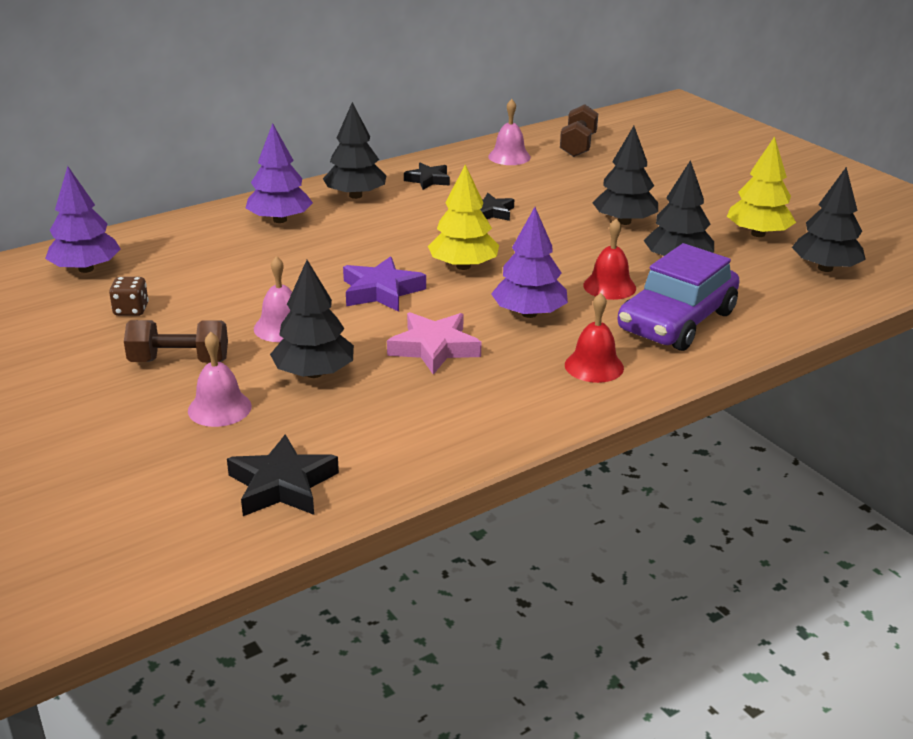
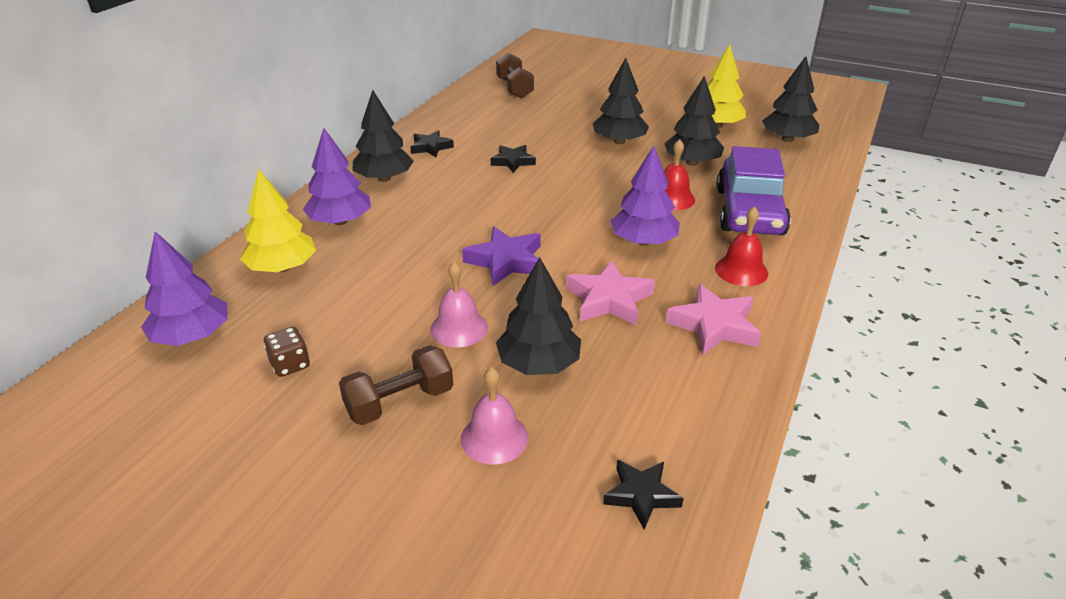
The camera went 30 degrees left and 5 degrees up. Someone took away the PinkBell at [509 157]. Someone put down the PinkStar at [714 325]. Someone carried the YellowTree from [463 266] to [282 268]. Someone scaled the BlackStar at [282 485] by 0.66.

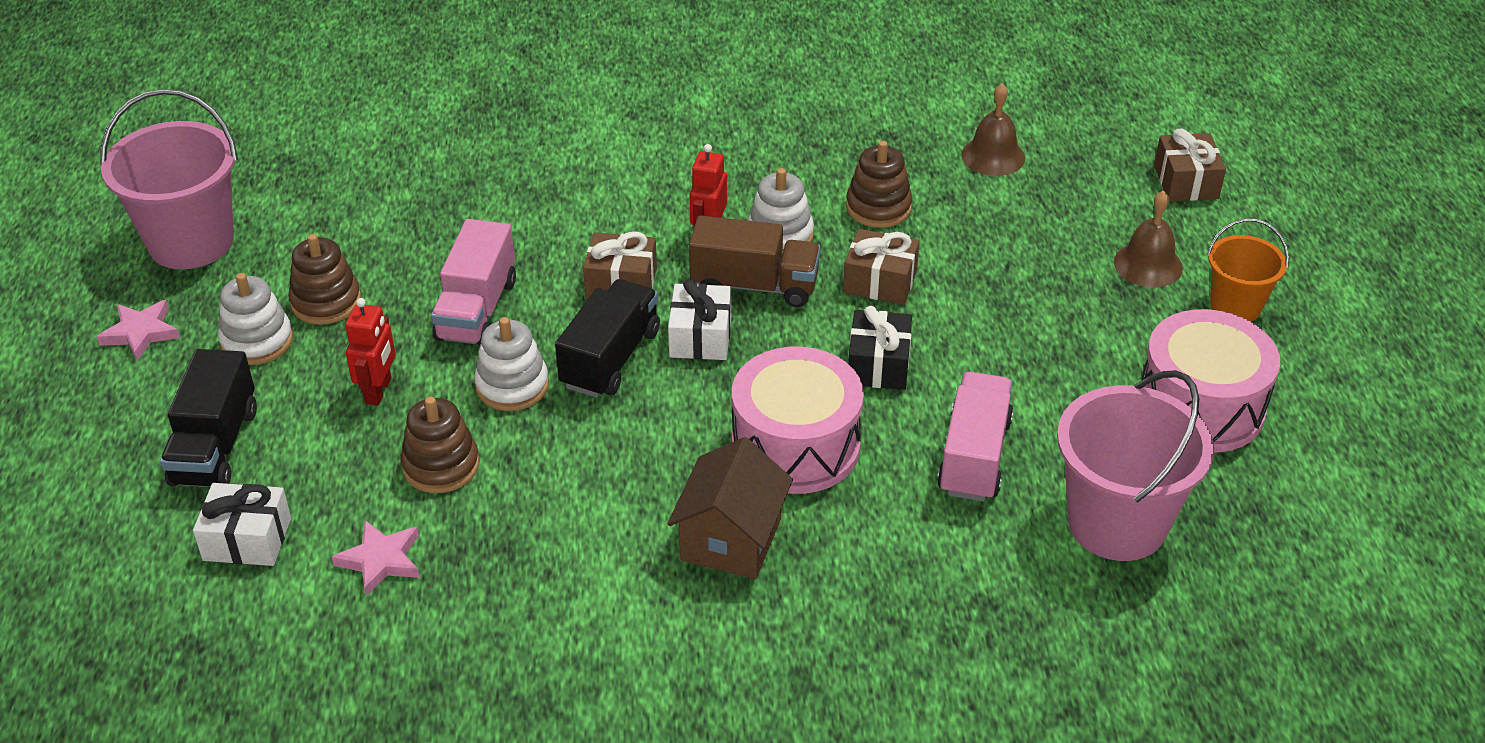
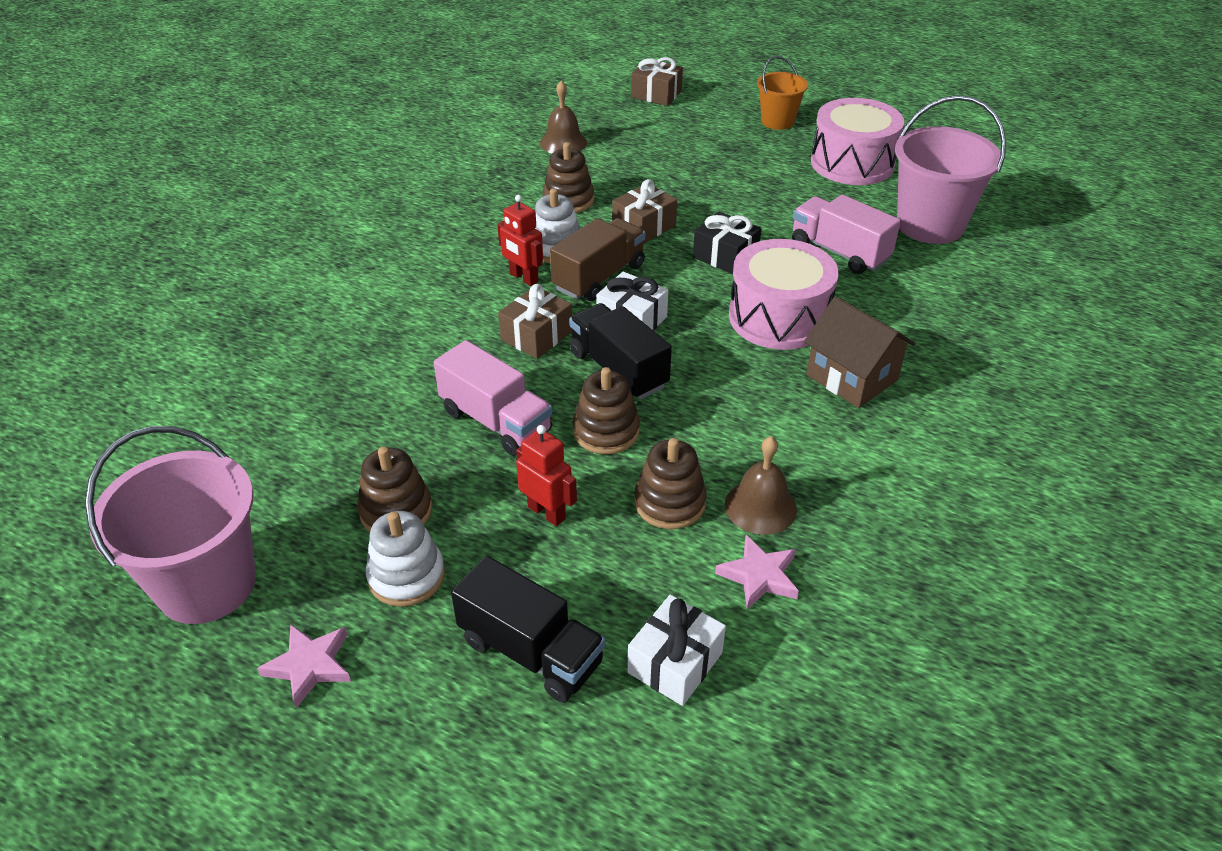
The camera went 60 degrees left and 0 degrees up. Someone carried the BrownBell from [1148 265] to [760 507]. Someone repainted the WhiteStackingToy at [512 386], which became the BrownStackingToy at [606 431].

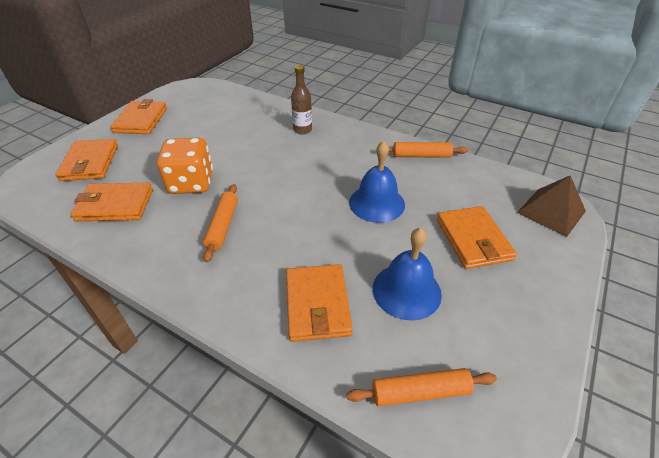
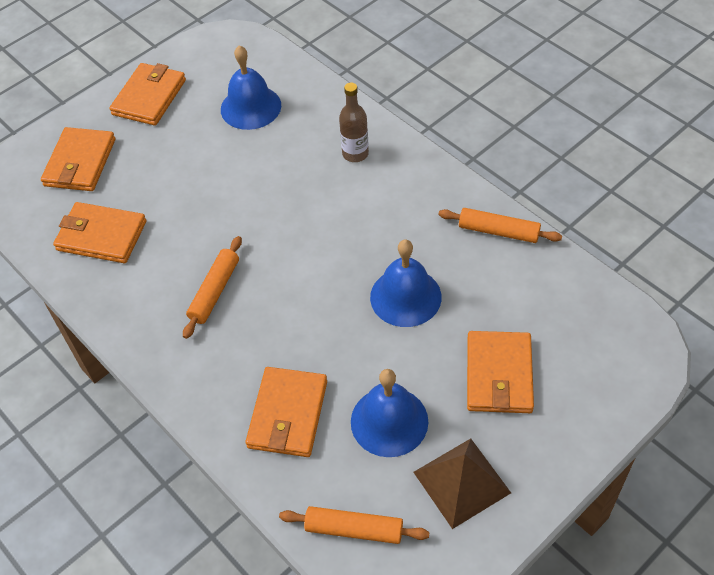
The camera went 20 degrees right and 10 degrees up. Someone took away the OrangeDice at [191 183]. Someone put down the BlueBell at [251 107]. Someone carried the BrownPyramid from [551 212] to [461 482].

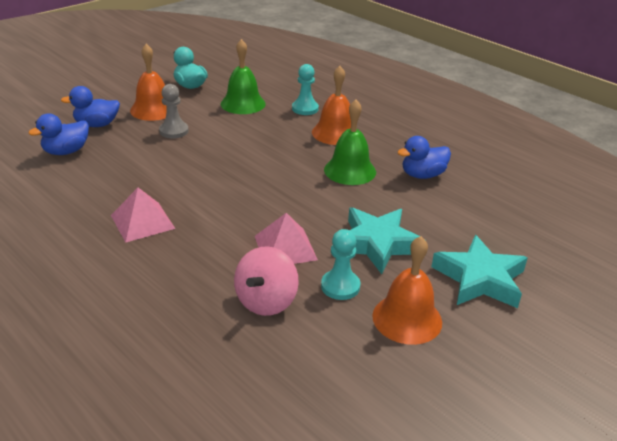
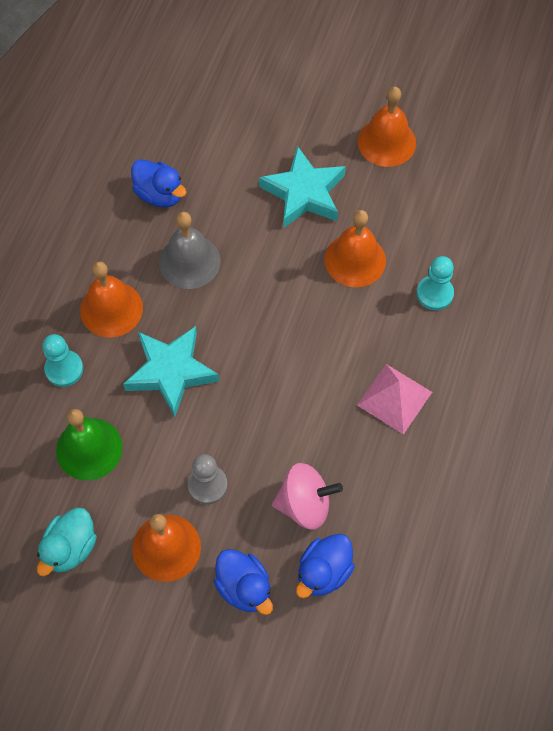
The camera went 115 degrees left and 30 degrees up. Someone carried the PinkSpinningTop from [266 301] to [305 504]. Someone carried the TurquoisePawn from [340 286] to [434 293]. Someone carried the TurquoiseStar from [480 279] to [171 372]. Someone swapped the PinkPyramid at [285 247] for the OrangeBell at [355 260]. Someone repainted the GreenBell at [350 170], which became the GreyBell at [189 261]. Someone rotated the BlueDuck at [66 151] by 105 degrees clockwise.

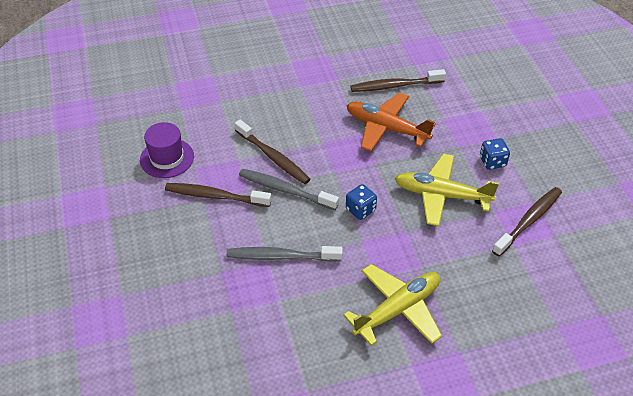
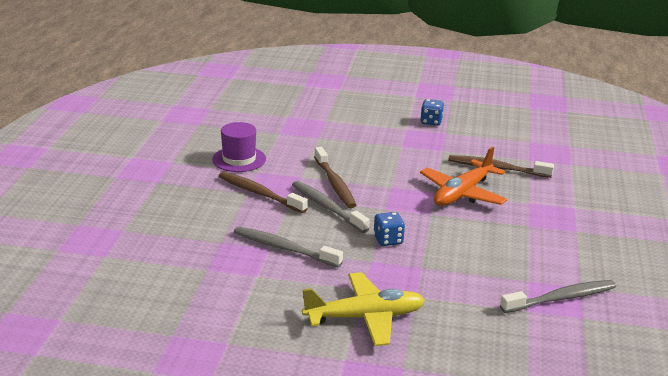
The camera went 25 degrees right and 20 degrees down. Someone took away the YellowPlane at [441 195]. Someone carried the BlueDice from [492 162] to [431 122]. Someone repainted the BrownToothbrush at [528 221], which became the GreyToothbrush at [561 298]. Someone rotated the OrangePlane at [386 128] by 105 degrees counterclockwise.

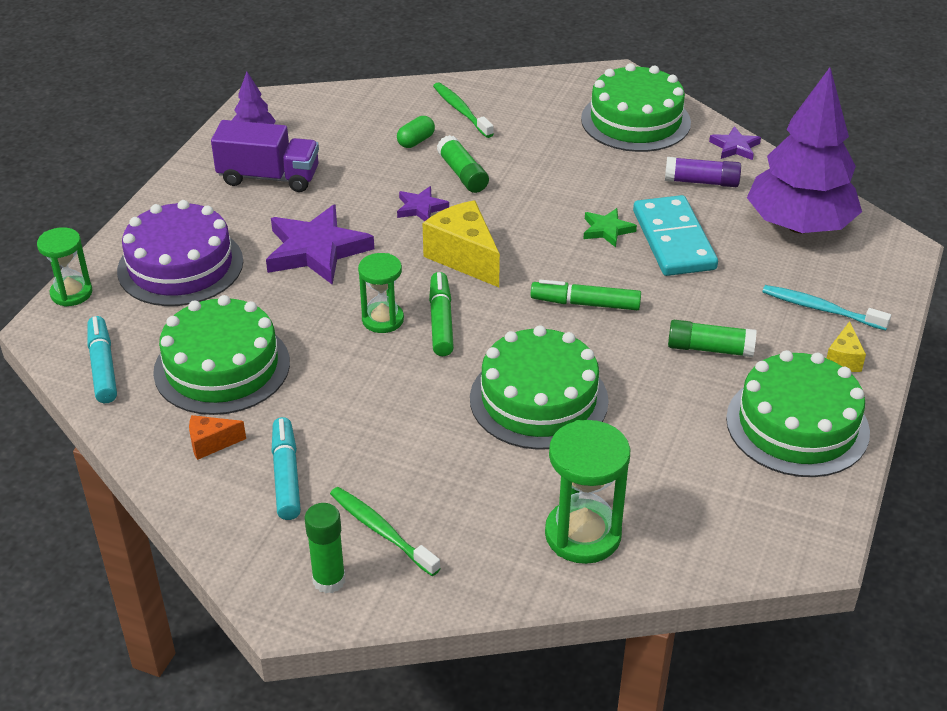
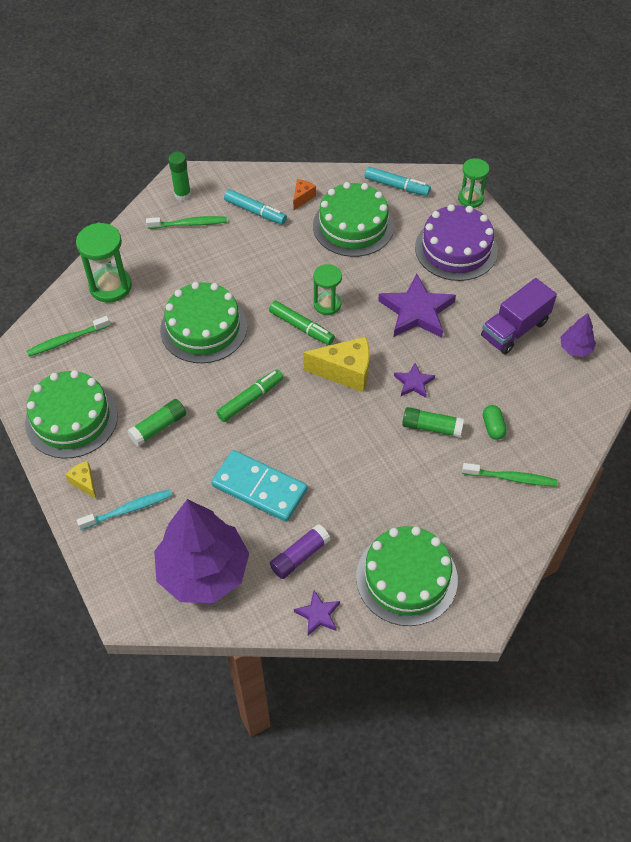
The camera went 130 degrees right and 15 degrees up. Someone took away the GreenStar at [607 230]. Someone put down the GreenToothbrush at [67 340].

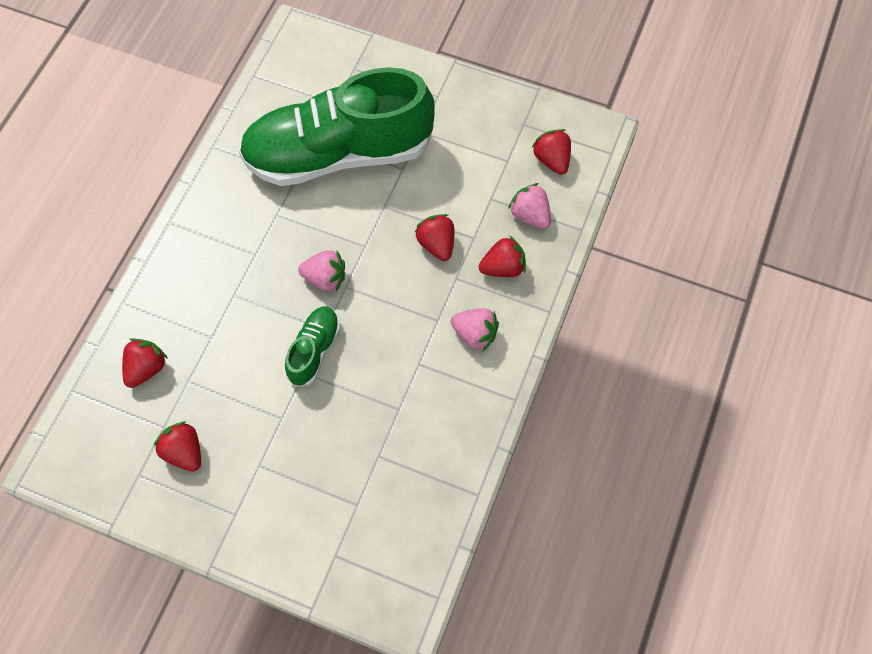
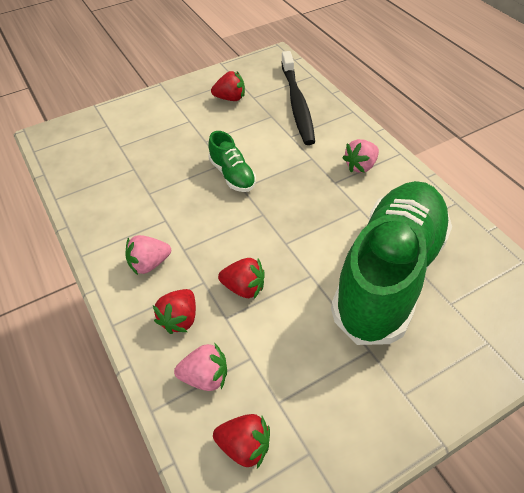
The camera went 130 degrees right and 15 degrees down. Someone carried the PinkStrawberry from [325 278] to [360 166]. Someone swapped the RedStrawberry at [146 368] for the BlackToothbrush at [297 104].

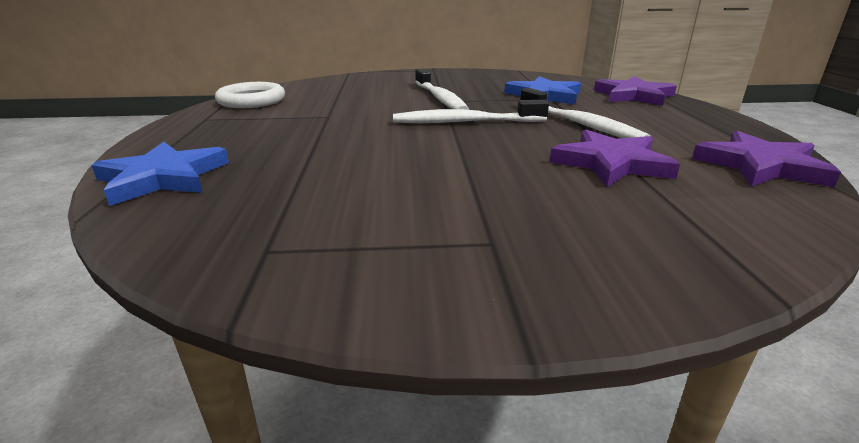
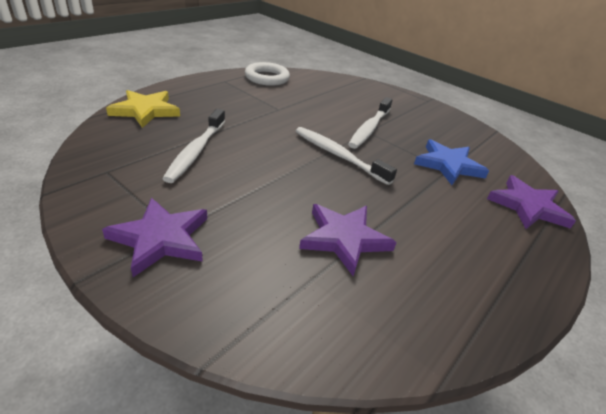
The camera went 40 degrees right and 10 degrees up. Someone carried the WhiteToothbrush from [579 124] to [196 151]. Someone carried the PurpleStar from [760 166] to [160 238]. Someone repainted the BlueStar at [163 178], which became the YellowStar at [145 111].

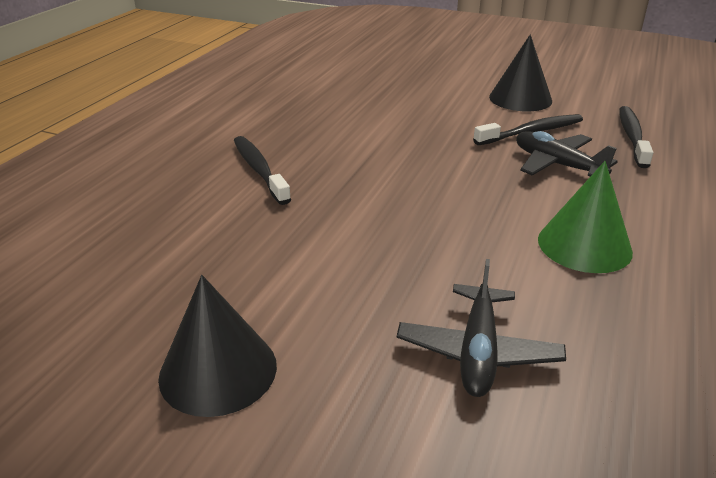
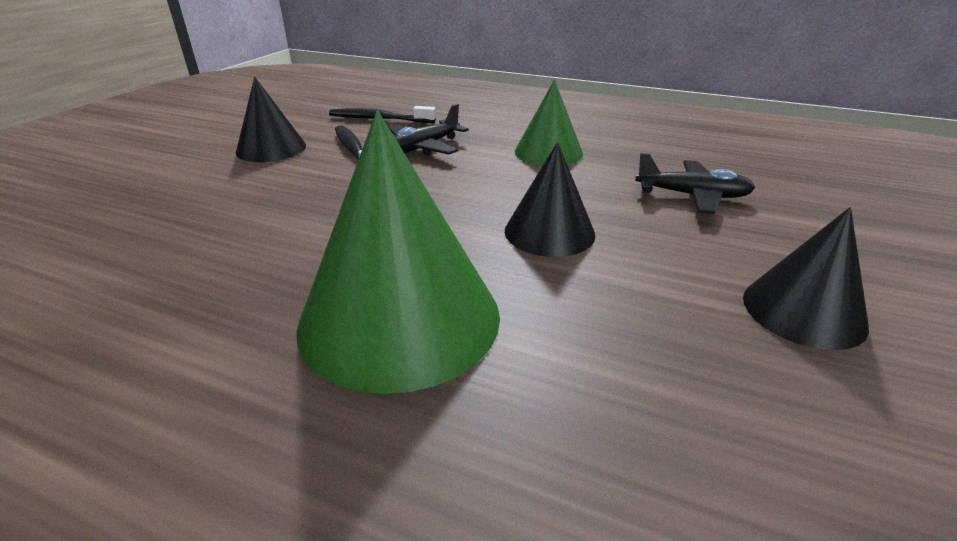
The camera went 90 degrees left and 0 degrees up. Someone put down the BlackCone at [549 232]. Someone swapped the BlackToothbrush at [259 170] for the GreenCone at [400 318].

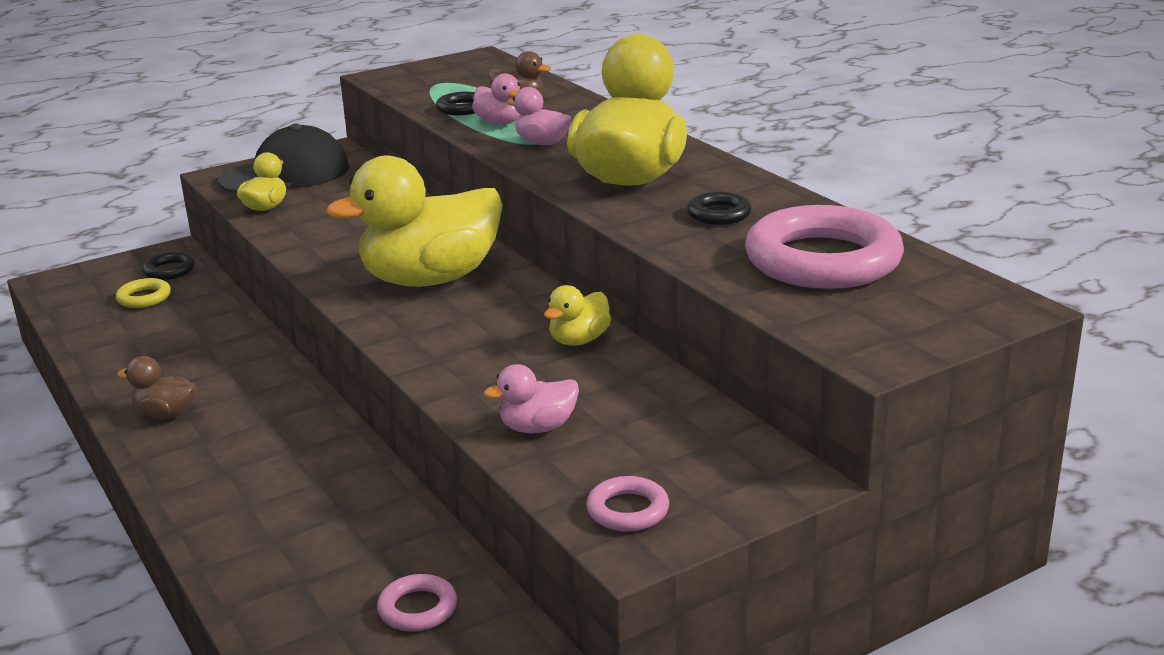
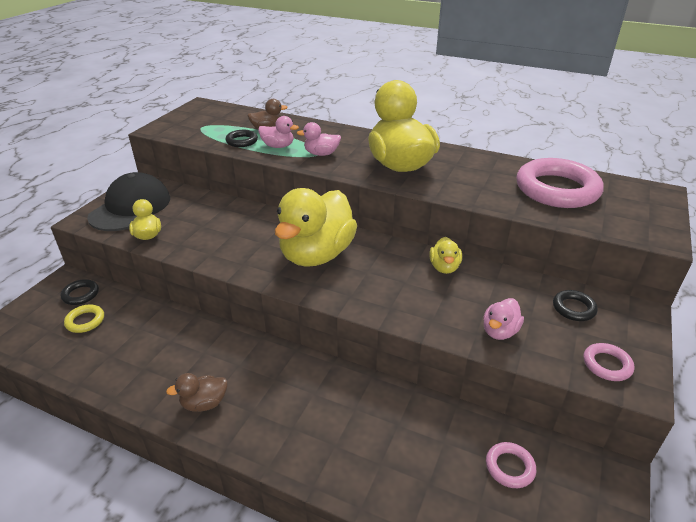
The camera went 35 degrees left and 10 degrees up. Someone carried the BlackRing from [719 214] to [573 308].

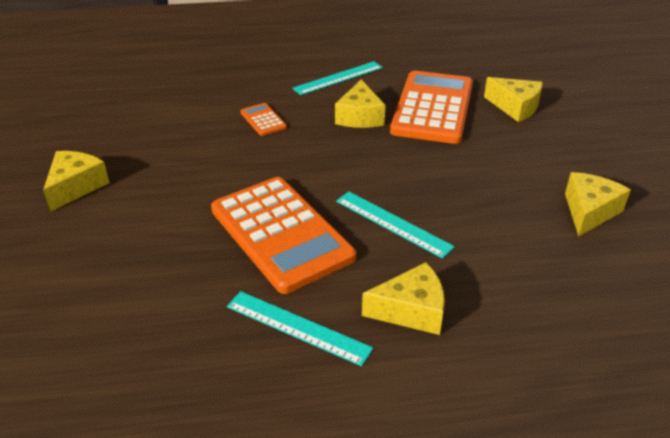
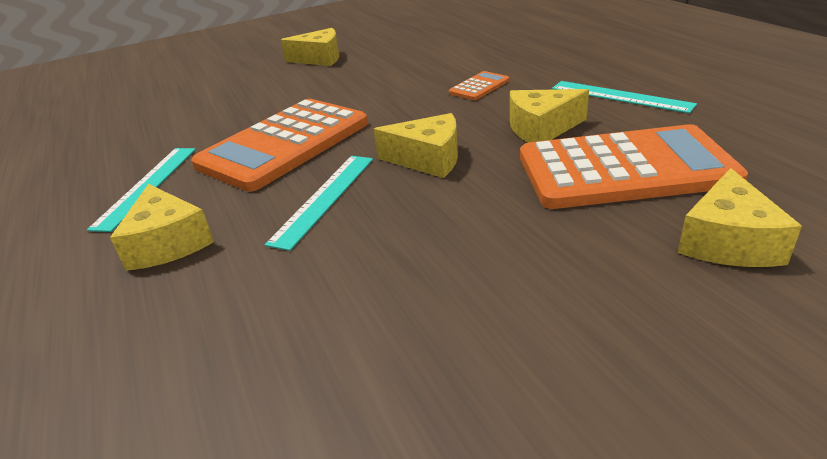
The camera went 75 degrees right and 5 degrees down. Someone carried the YellowCheese from [589 211] to [428 159].

